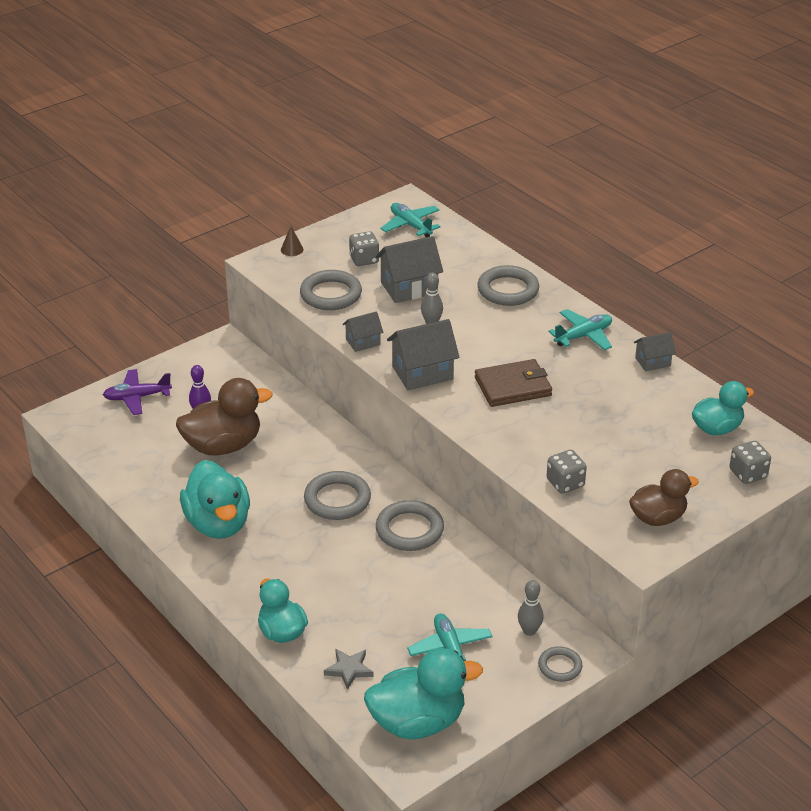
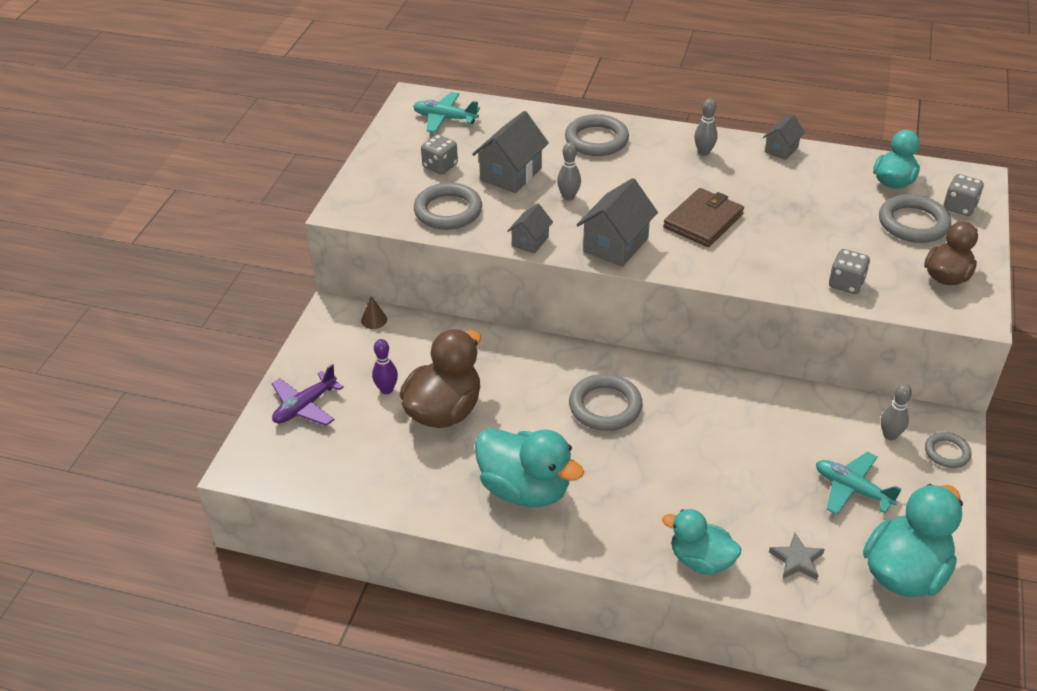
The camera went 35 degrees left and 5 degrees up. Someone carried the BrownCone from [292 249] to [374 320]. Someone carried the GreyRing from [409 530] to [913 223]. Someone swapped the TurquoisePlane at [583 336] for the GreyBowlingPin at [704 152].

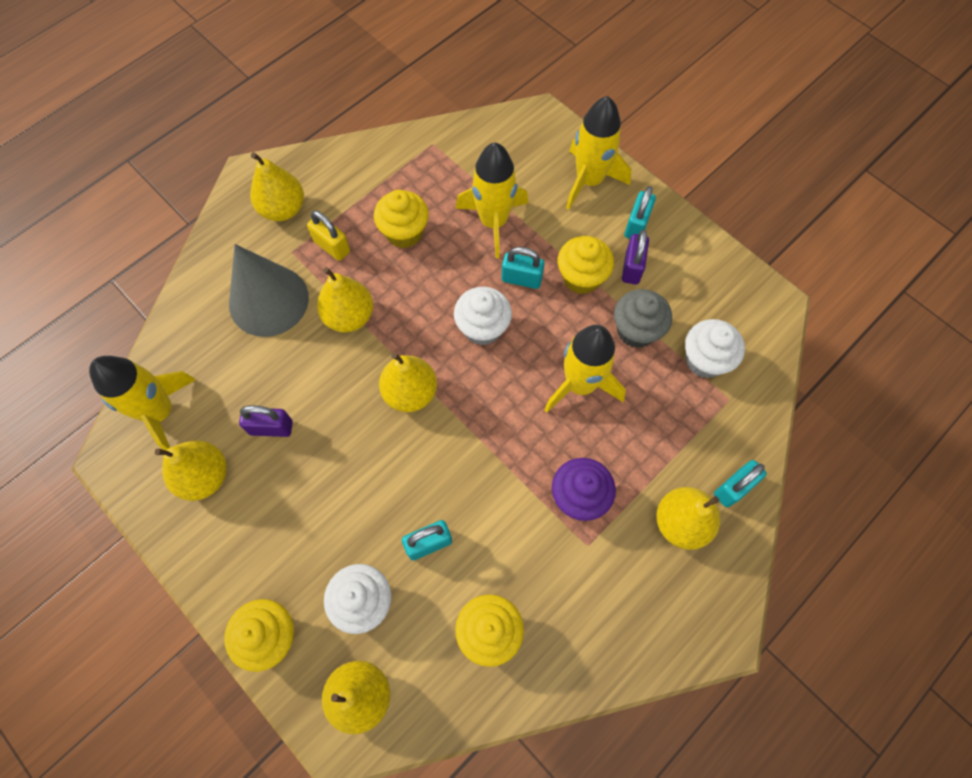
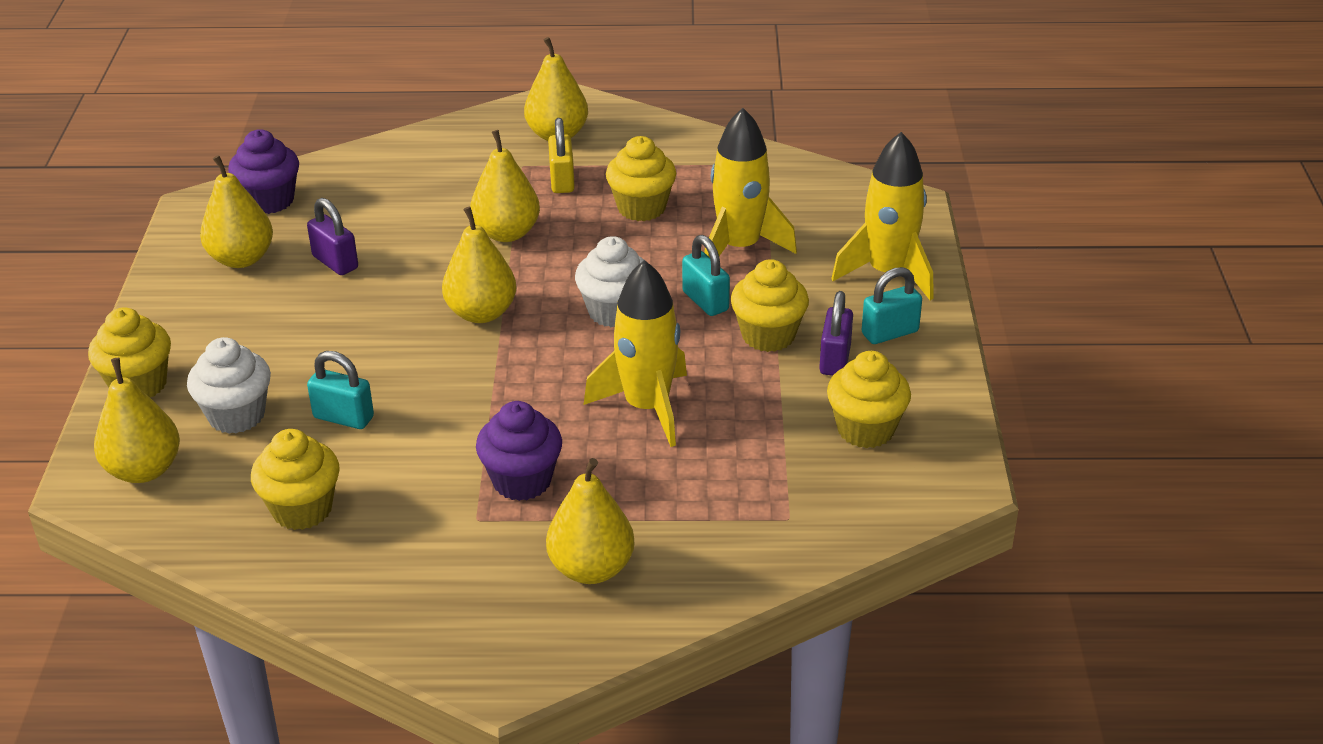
The camera went 45 degrees right and 30 degrees down. Someone took away the GreyCone at [268 300]. Someone took away the GreyCupcake at [636 330]. Someone took away the WhiteCupcake at [704 360]. Someone took away the TurquoisePadlock at [733 488]. Someone put down the YellowCupcake at [865 429]. Someone swapped the YellowRocket at [160 412] for the PurpleCupcake at [270 201]. Someone rotated the PurplePadlock at [632 267] by 45 degrees counterclockwise.

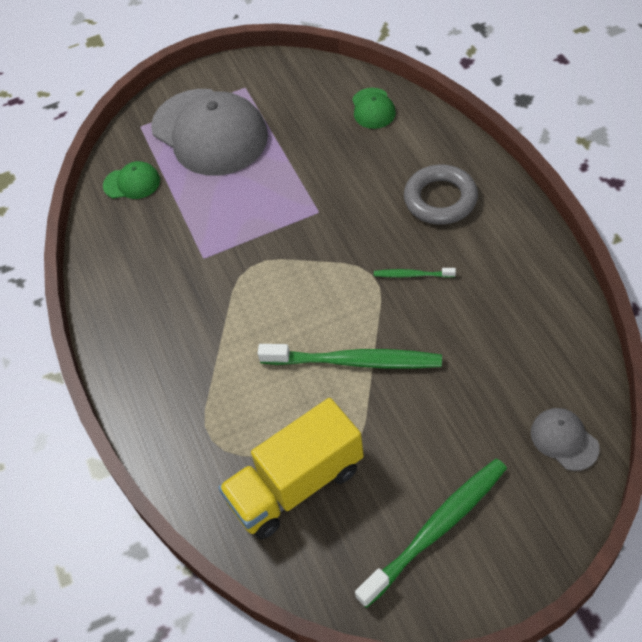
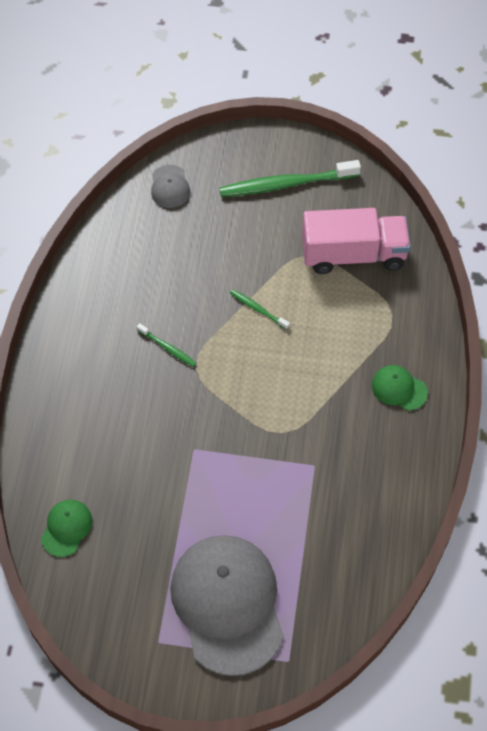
The camera went 155 degrees left and 5 degrees up. Someone took away the GreyRing at [440 199]. Someone carried the GreenCap from [132 183] to [399 389]. Someone repainted the YellowTruck at [296 485], which became the PinkTruck at [353 255]. Someone scaled the GreenToothbrush at [355 361] by 0.47.

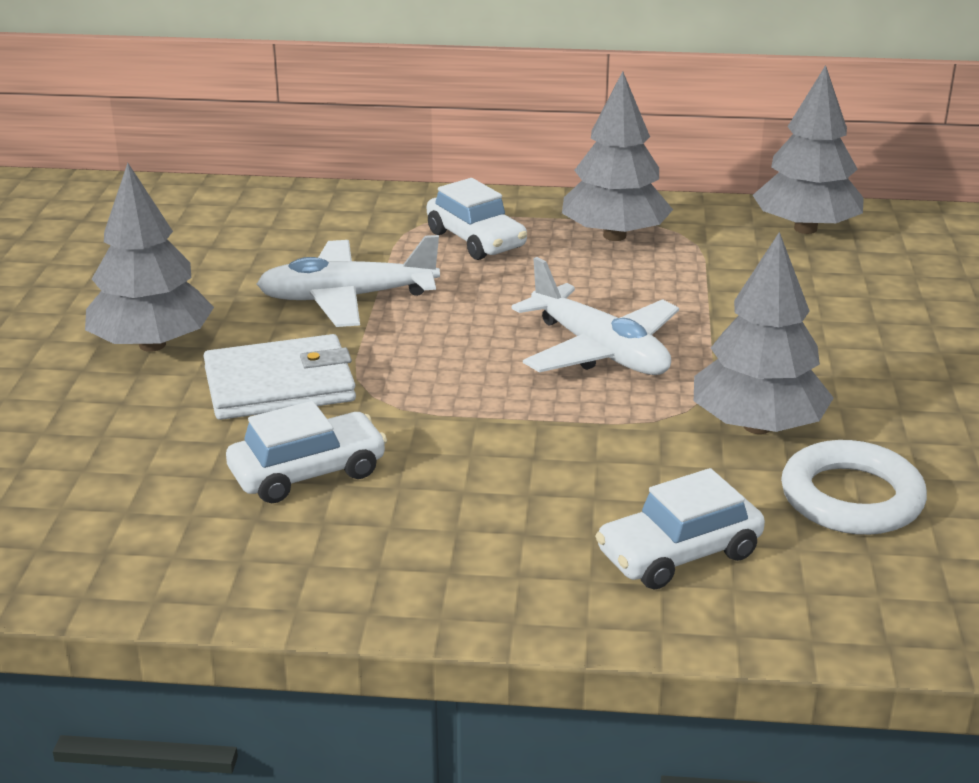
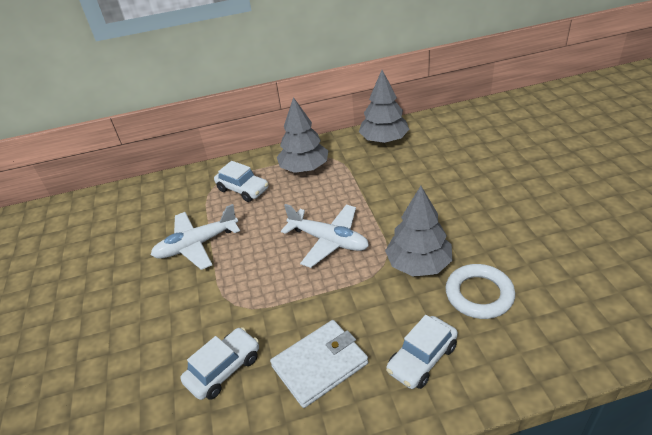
The camera went 15 degrees left and 10 degrees up. Someone took away the GreyTree at [152 344]. Someone carried the WhiteWallet from [280 385] to [320 365].

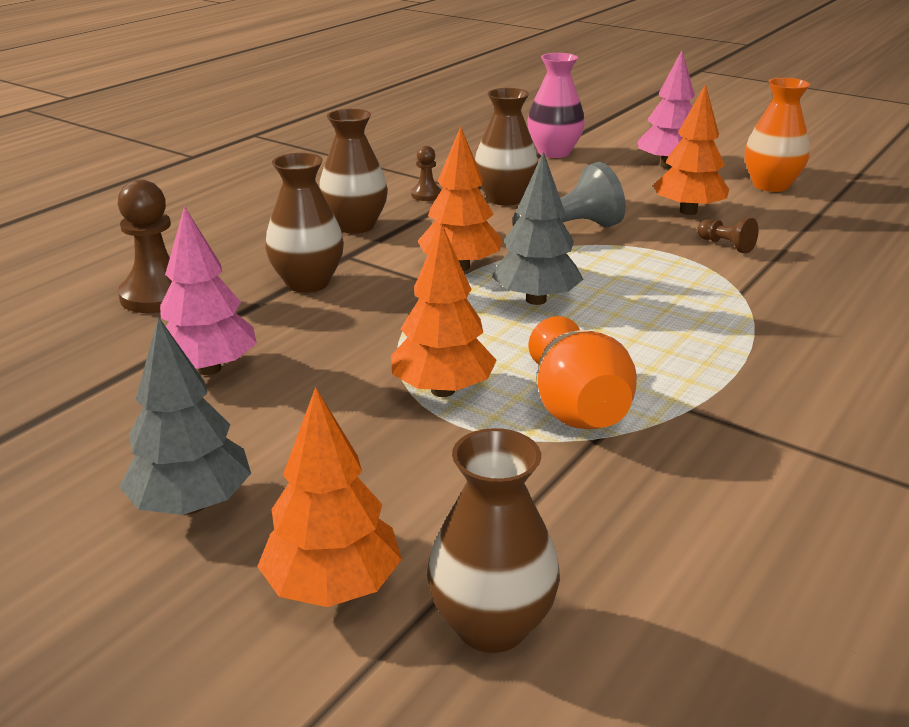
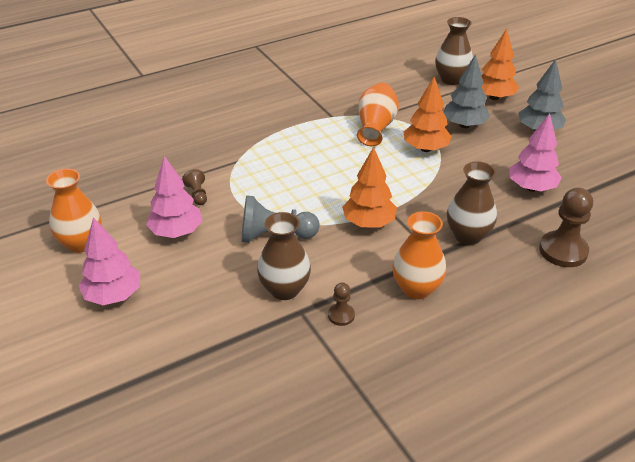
The camera went 155 degrees left and 10 degrees up. Someone took away the PinkVase at [554 152]. Someone carried the GreyTree from [536 300] to [464 125]. Someone repainted the BrownVase at [355 226], which became the OrangeVase at [416 288]. Someone repainted the OrangeTree at [688 211], which became the PinkTree at [176 232].

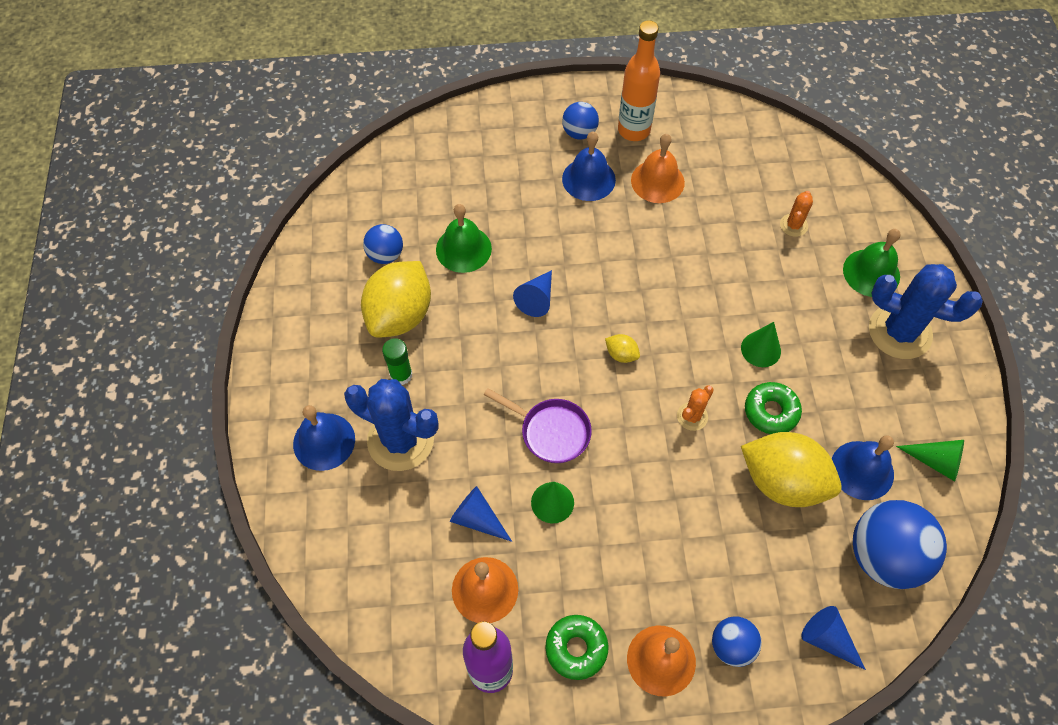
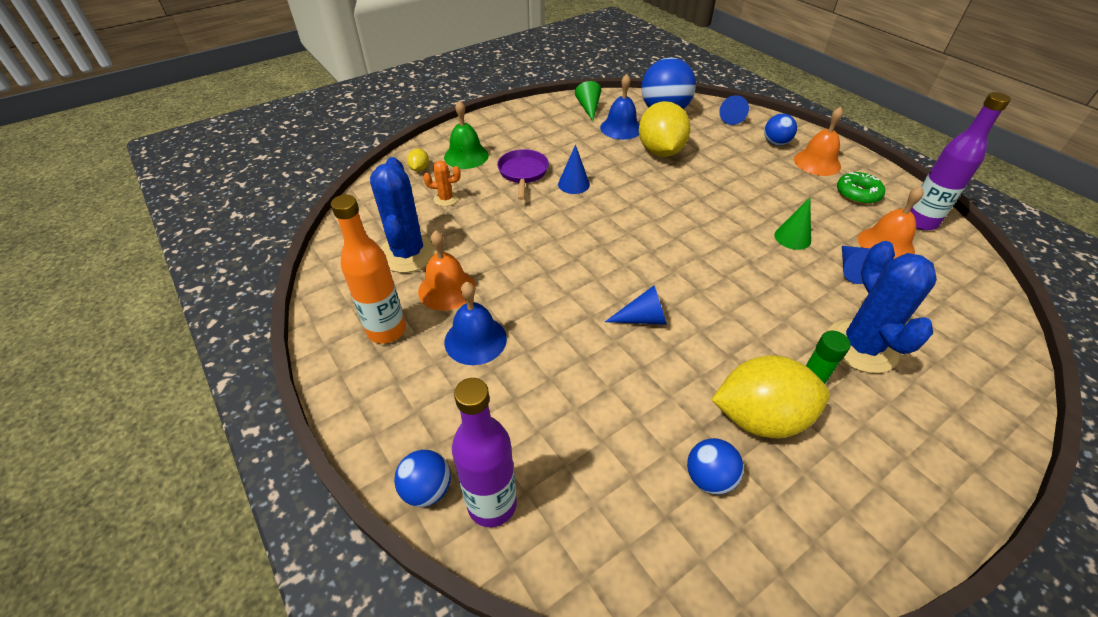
The camera went 120 degrees left and 15 degrees down. Someone took away the BlueBell at [324 441]. Someone took away the GreenBell at [463 249]. Someone took away the OrangeCactus at [692 416]. Someone took away the GreenDonut at [771 411]. Someone put down the PurpleBottle at [492 504]. Someone carried the PurplePan from [551 431] to [523 173]. Someone carried the BlueBall from [579 133] to [427 489]. Someone carried the YellowLemon from [621 354] to [419 169]. Someone carried the BlueCactus from [899 332] to [408 253]. Someone repainted the GreenCone at [761 349], which became the BlueCone at [573 184].

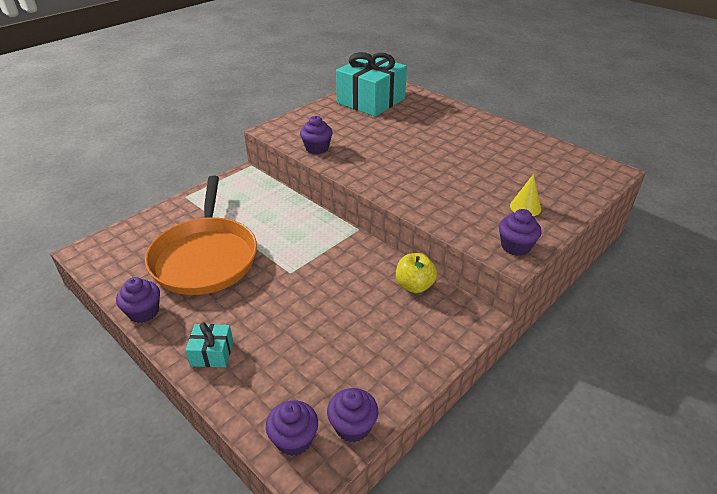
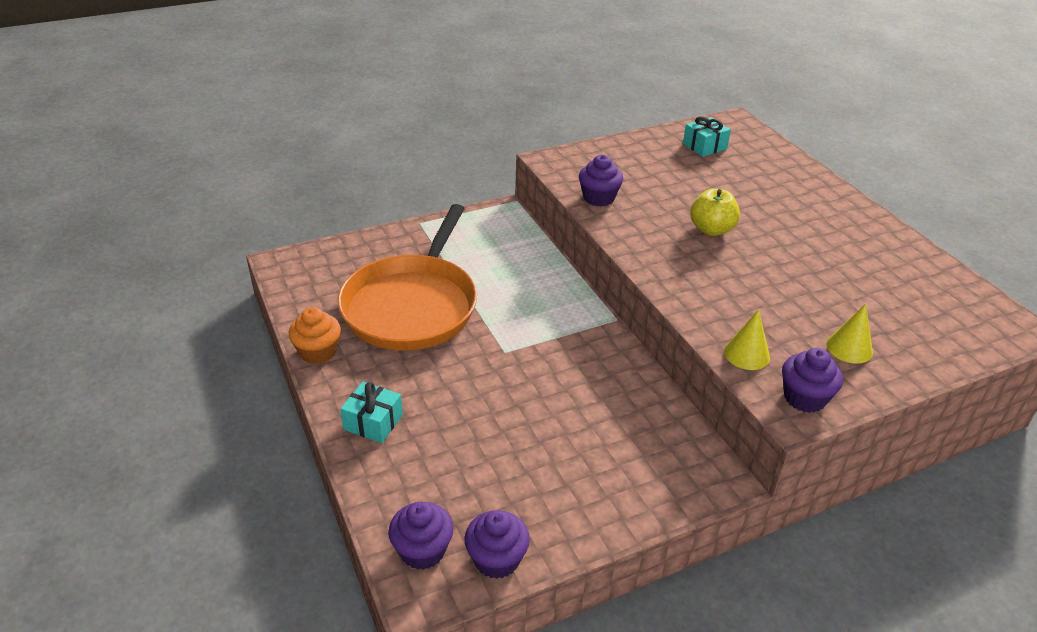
The camera went 20 degrees right and 0 degrees up. Someone put down the YellowCone at [746 354]. Someone carried the YellowApple from [414 286] to [711 229]. Someone repainted the PurpleCupcake at [143 312], which became the OrangeCupcake at [318 352]. Someone scaled the TurquoiseGift at [371 101] by 0.45.

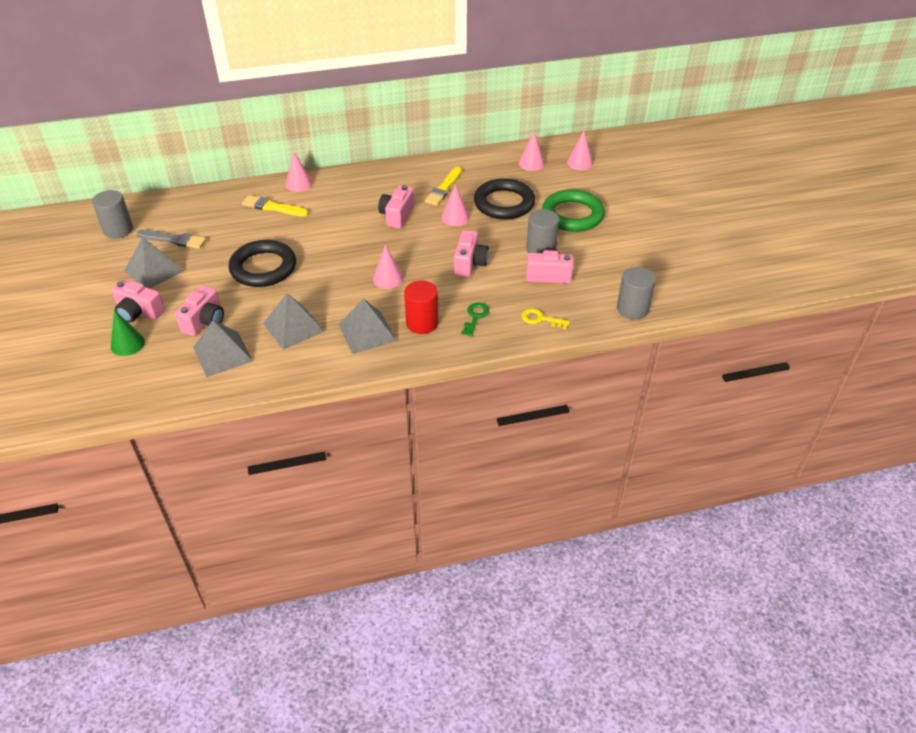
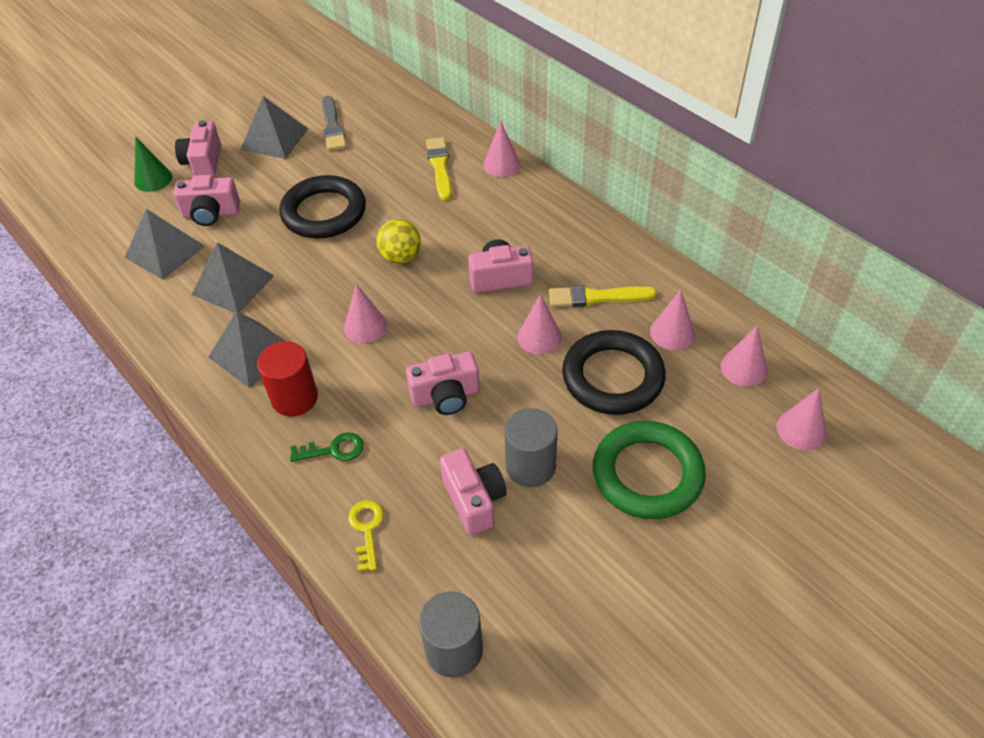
The camera went 65 degrees right and 5 degrees up. Someone took away the GreyCylinder at [118 230]. Someone put down the YellowBall at [401 257]. Someone put down the PinkCone at [672 332].

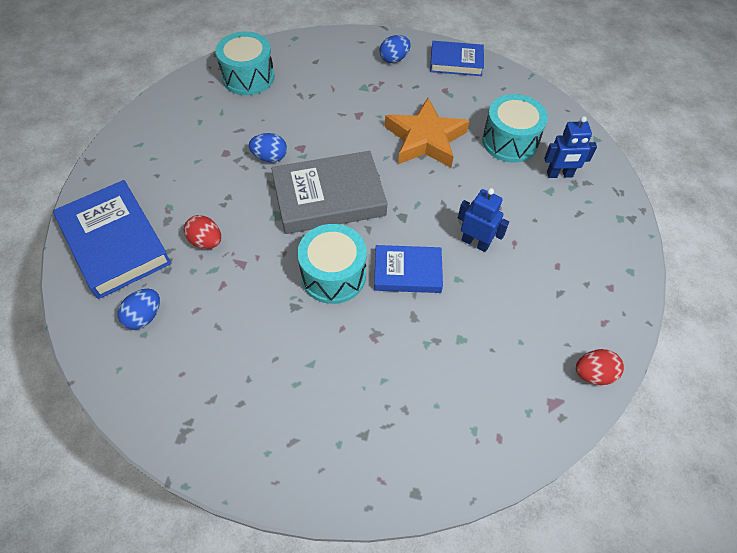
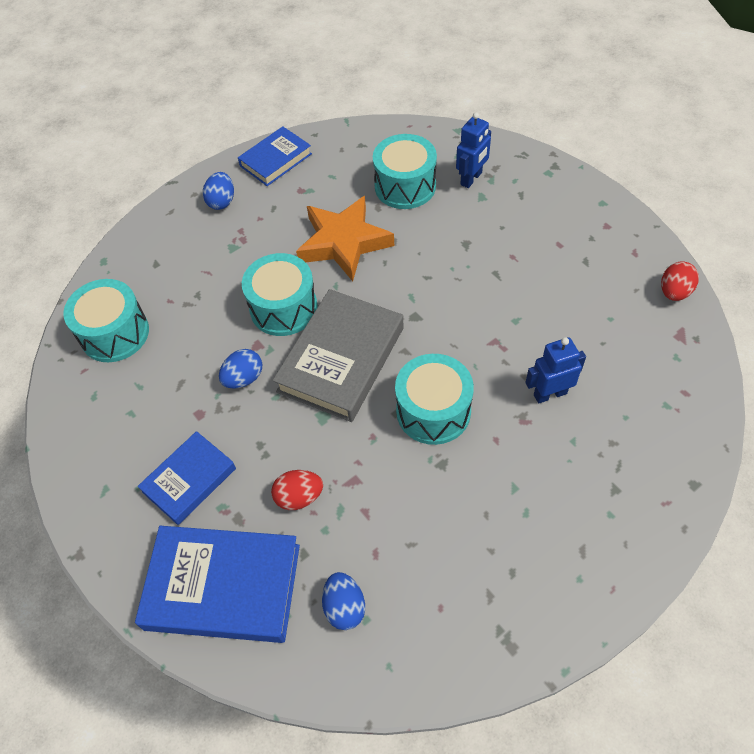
The camera went 45 degrees left and 0 degrees up. Someone put down the TurquoiseDrum at [283 308]. Someone carried the BlueBook from [407 272] to [189 480]. Someone carried the BlueRobot from [475 242] to [550 394].

